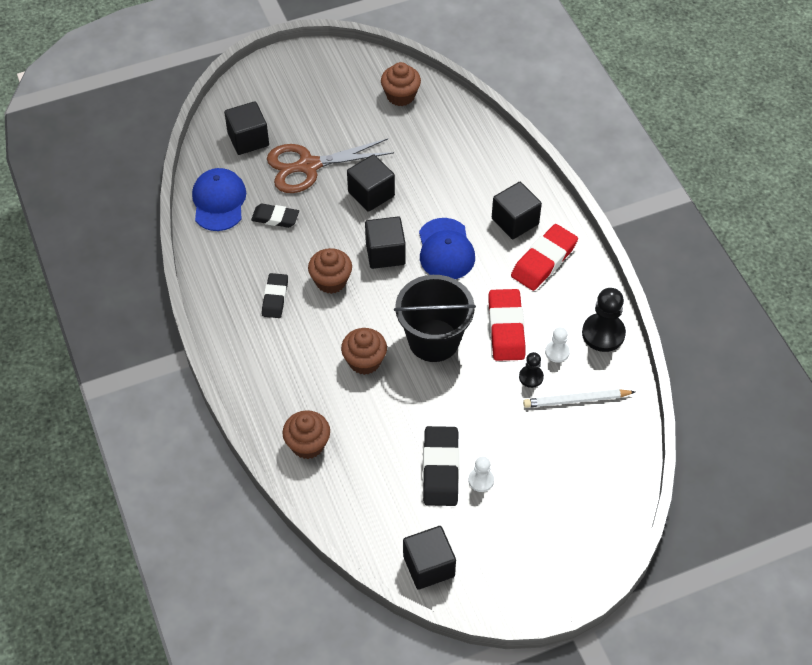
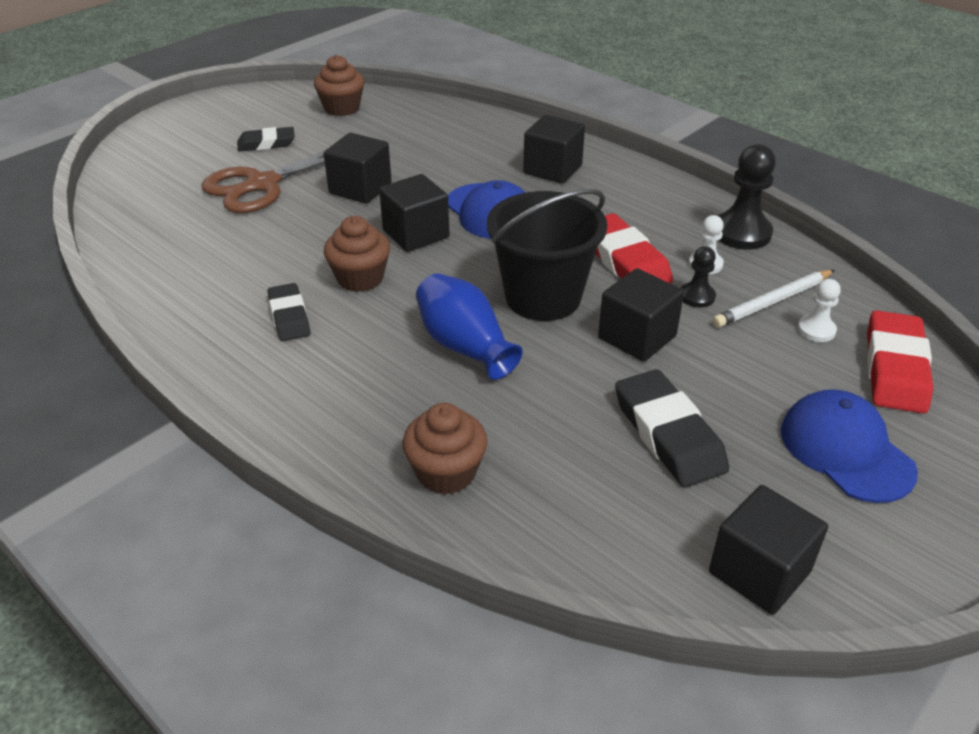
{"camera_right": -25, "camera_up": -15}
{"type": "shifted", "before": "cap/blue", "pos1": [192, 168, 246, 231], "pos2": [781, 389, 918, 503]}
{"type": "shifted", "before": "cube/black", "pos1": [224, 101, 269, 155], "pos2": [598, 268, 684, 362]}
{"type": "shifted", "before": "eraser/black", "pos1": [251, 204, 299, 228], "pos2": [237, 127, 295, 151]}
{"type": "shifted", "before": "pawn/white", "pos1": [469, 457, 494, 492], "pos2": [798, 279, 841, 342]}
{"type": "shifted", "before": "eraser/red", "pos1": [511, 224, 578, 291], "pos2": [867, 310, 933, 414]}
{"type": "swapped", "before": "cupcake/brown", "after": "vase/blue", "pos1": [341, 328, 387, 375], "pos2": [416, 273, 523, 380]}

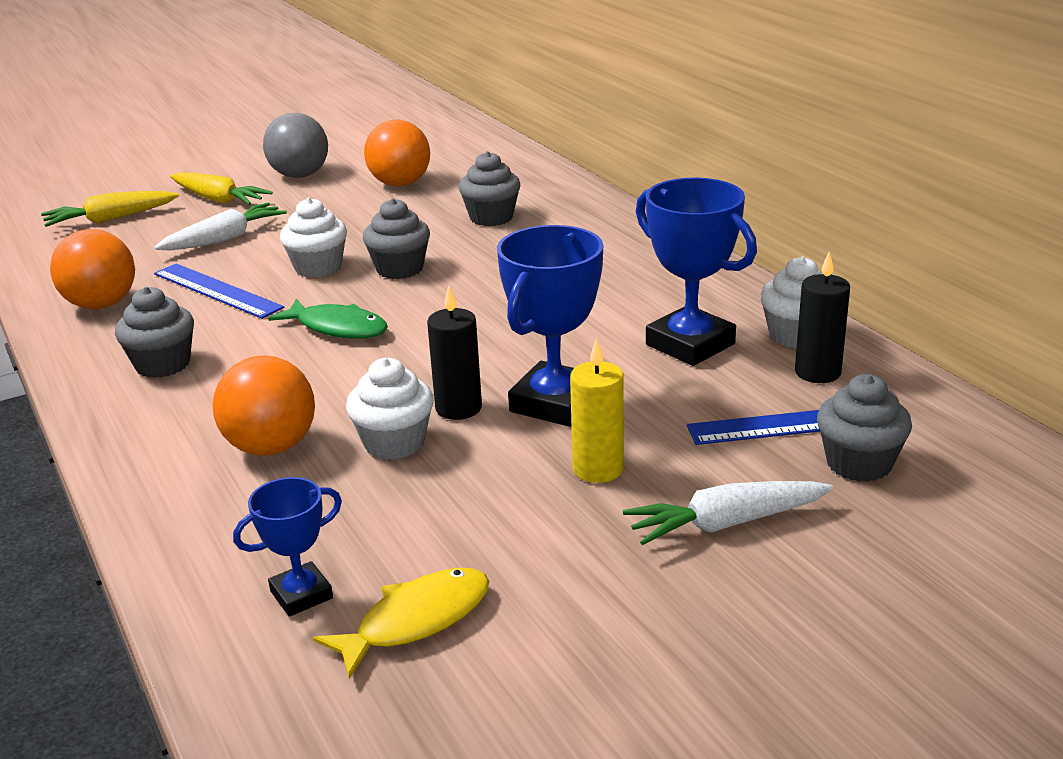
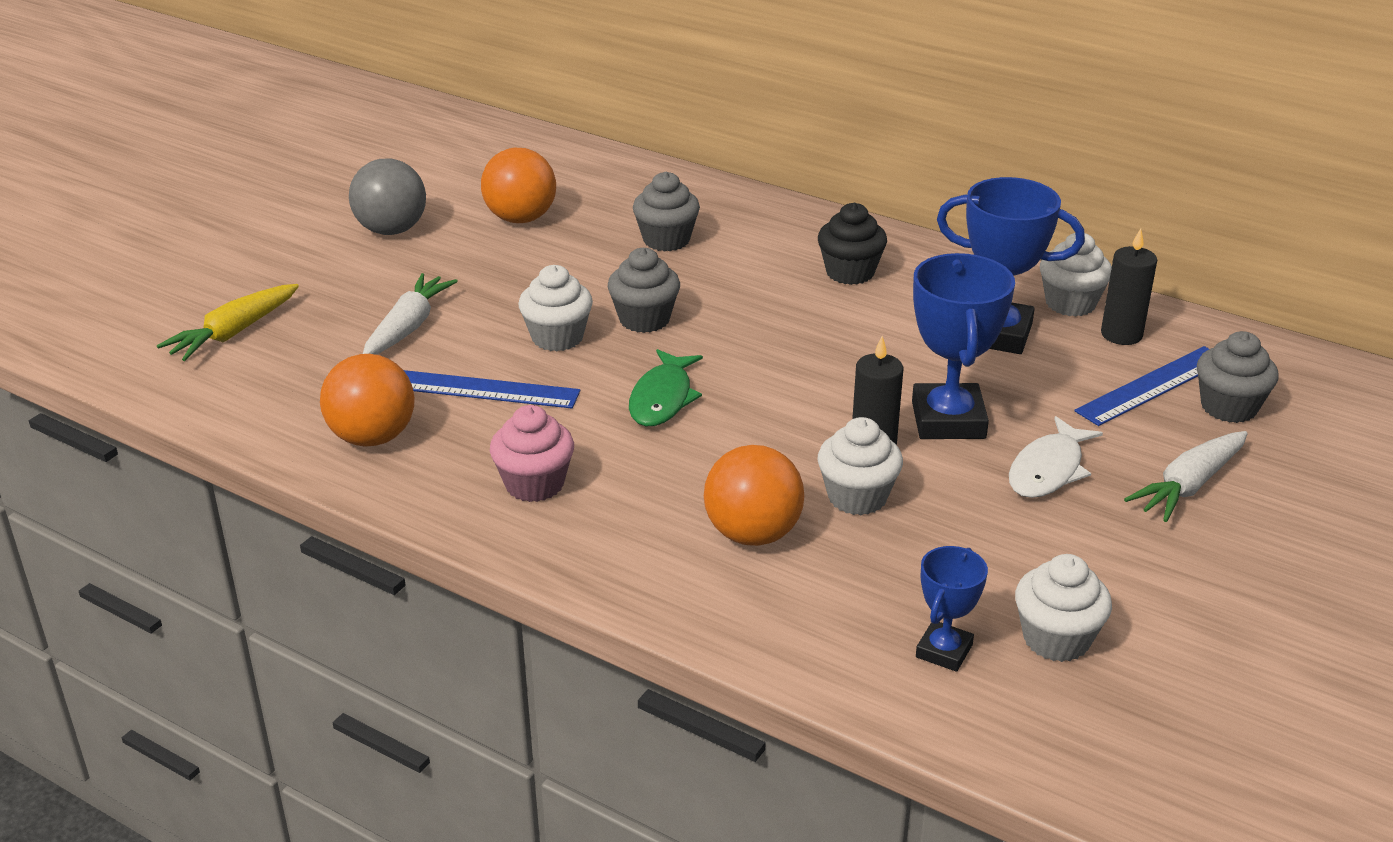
{"camera_right": -30, "camera_up": 5}
{"type": "gone", "before": "carrot/yellow", "pos1": [170, 172, 273, 205]}
{"type": "new", "after": "cupcake/black", "pos2": [818, 203, 887, 285]}
{"type": "swapped", "before": "fish/yellow", "after": "cupcake/white", "pos1": [313, 568, 489, 679], "pos2": [1015, 554, 1112, 662]}
{"type": "swapped", "before": "candle/yellow", "after": "fish/white", "pos1": [570, 338, 624, 483], "pos2": [1009, 416, 1103, 498]}
{"type": "repainted", "before": "cupcake/grey", "after": "cupcake/pink", "pos1": [115, 287, 194, 378], "pos2": [490, 405, 574, 502]}
{"type": "rotated", "before": "fish/green", "pos1": [268, 298, 388, 339], "pos2": [629, 349, 703, 426], "turn": 105}

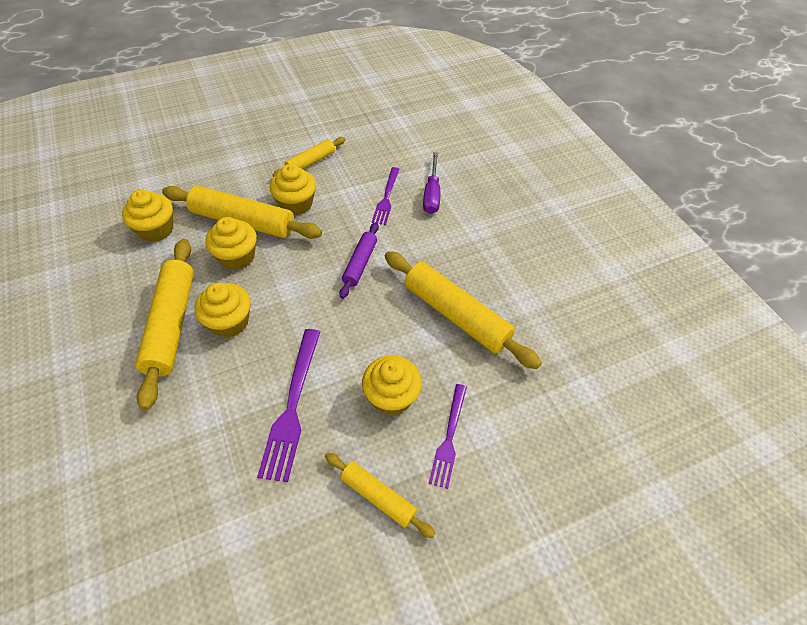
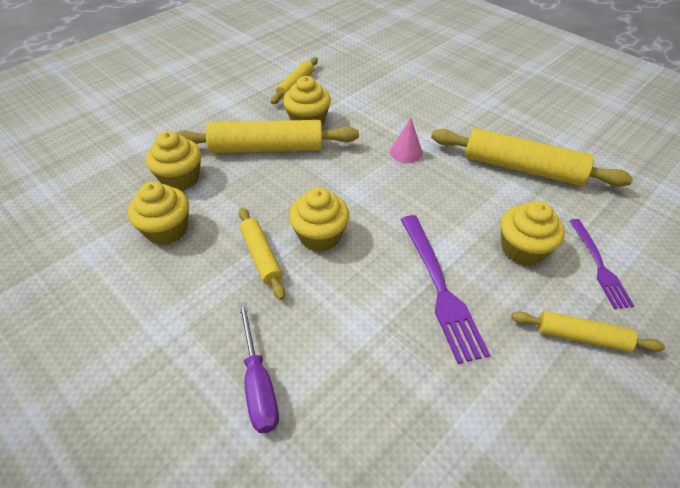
{"camera_right": -20, "camera_up": -5}
{"type": "gone", "before": "fork/purple", "pos1": [372, 167, 400, 225]}
{"type": "shifted", "before": "cupcake/yellow", "pos1": [205, 217, 257, 270], "pos2": [128, 181, 189, 245]}
{"type": "shifted", "before": "screwdriver/purple", "pos1": [423, 152, 440, 214], "pos2": [238, 302, 279, 433]}
{"type": "swapped", "before": "rolling pin/purple", "after": "cone/pink", "pos1": [339, 222, 379, 299], "pos2": [390, 118, 423, 163]}
{"type": "scaled", "before": "rolling pin/yellow", "pos1": [135, 239, 194, 410], "pos2": [239, 208, 285, 300], "scale": 0.56}

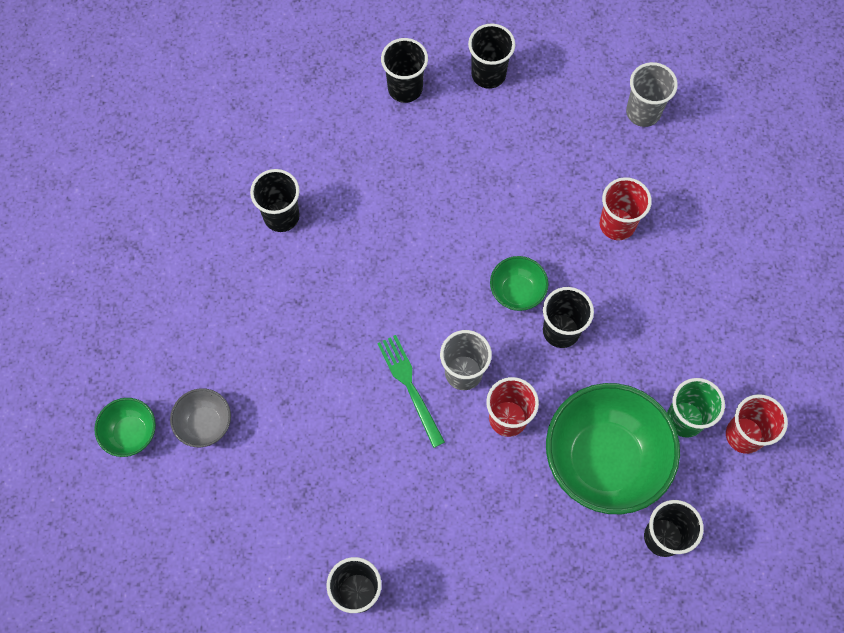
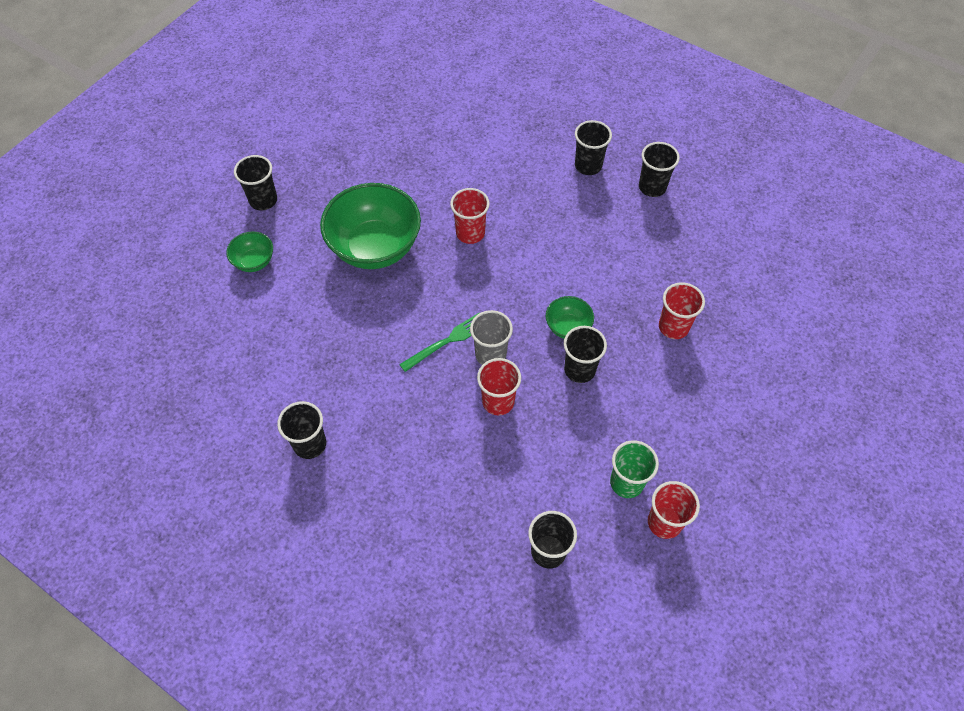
{"camera_right": 35, "camera_up": -10}
{"type": "gone", "before": "bowl/grey", "pos1": [170, 388, 231, 447]}
{"type": "gone", "before": "cup/grey", "pos1": [626, 62, 678, 127]}
{"type": "new", "after": "cup/red", "pos2": [450, 188, 490, 244]}
{"type": "shifted", "before": "cup/black", "pos1": [250, 169, 300, 232], "pos2": [234, 155, 277, 210]}
{"type": "shifted", "before": "bowl/green", "pos1": [546, 383, 680, 514], "pos2": [320, 183, 421, 269]}
{"type": "rotated", "before": "fork/green", "pos1": [377, 335, 445, 448], "pos2": [399, 312, 480, 372], "turn": 45}

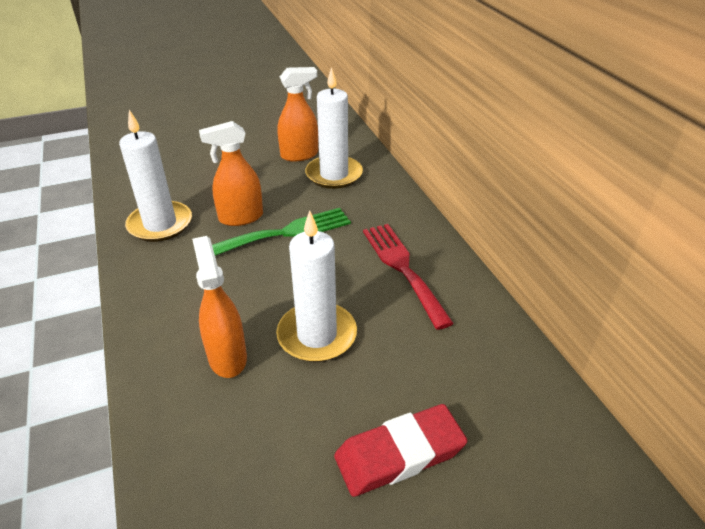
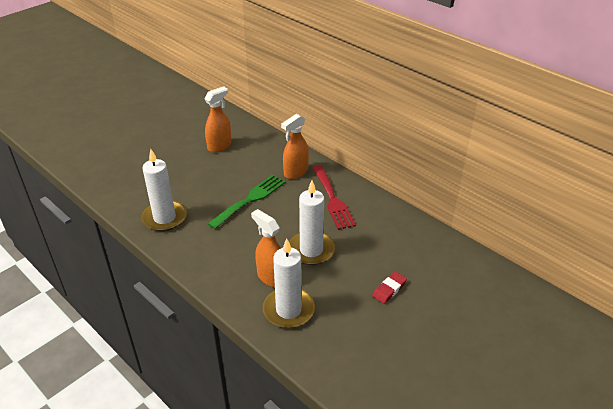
{"camera_right": -25, "camera_up": 0}
{"type": "shifted", "before": "spray bottle/orange", "pos1": [199, 121, 263, 226], "pos2": [281, 114, 309, 179]}
{"type": "shifted", "before": "candle/white", "pos1": [305, 67, 363, 189], "pos2": [263, 239, 315, 328]}
{"type": "rotated", "before": "fork/red", "pos1": [363, 224, 454, 330], "pos2": [313, 165, 356, 230], "turn": -150}
{"type": "scaled", "before": "eraser/red", "pos1": [334, 404, 467, 497], "pos2": [372, 272, 407, 304], "scale": 0.59}

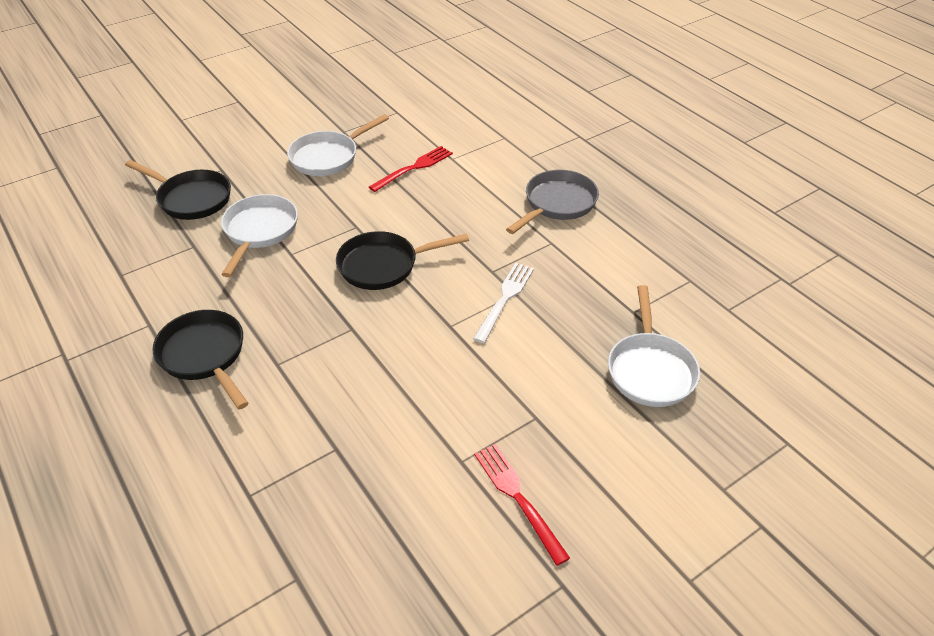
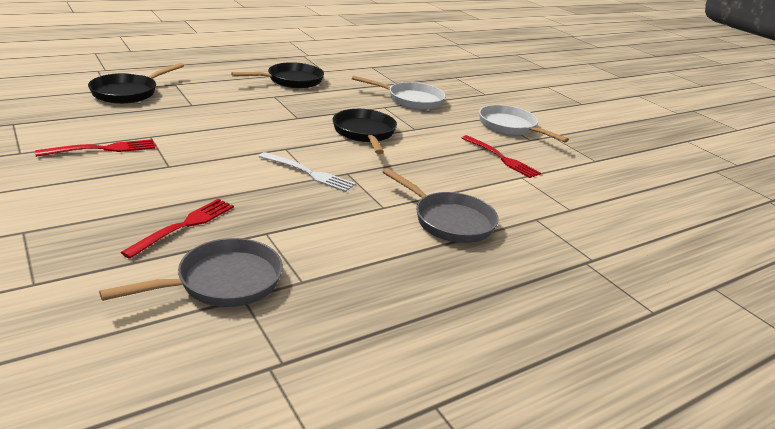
{"camera_right": 90, "camera_up": -15}
{"type": "new", "after": "pan/grey", "pos2": [99, 238, 283, 307]}
{"type": "shifted", "before": "pan/black", "pos1": [125, 160, 231, 220], "pos2": [88, 63, 184, 104]}
{"type": "swapped", "before": "pan/white", "after": "fork/red", "pos1": [608, 285, 700, 407], "pos2": [121, 199, 234, 259]}

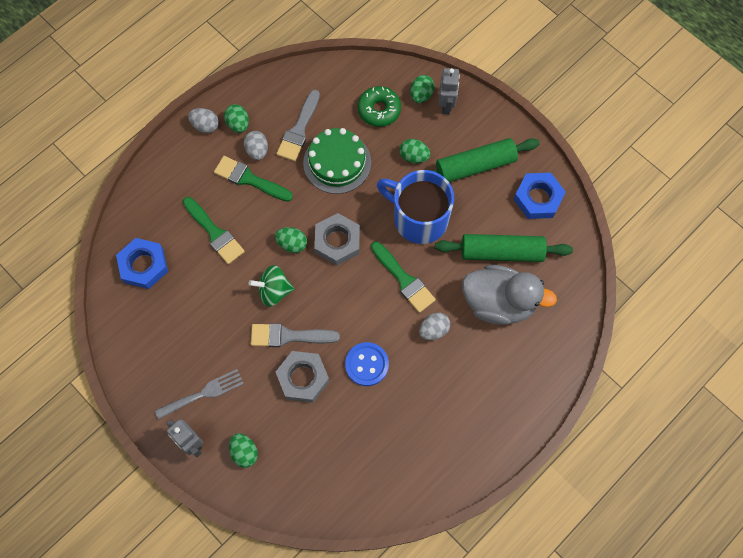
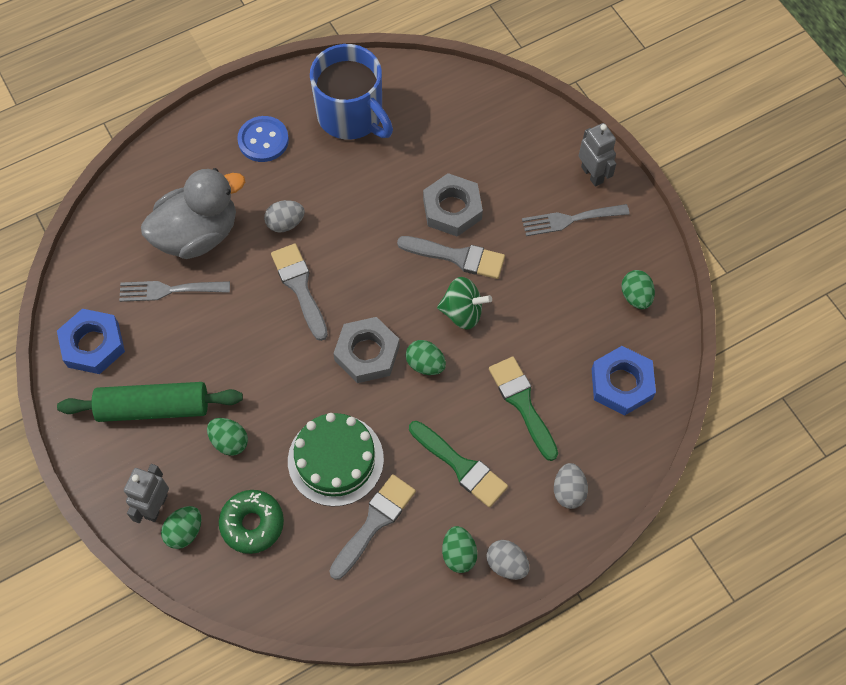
{"camera_right": -165, "camera_up": -5}
{"type": "shifted", "before": "egg/green", "pos1": [229, 433, 258, 468], "pos2": [621, 270, 655, 309]}
{"type": "shifted", "before": "egg/grey", "pos1": [244, 131, 268, 160], "pos2": [554, 463, 588, 509]}
{"type": "shifted", "before": "button/blue", "pos1": [345, 342, 389, 386], "pos2": [237, 116, 289, 162]}
{"type": "shifted", "before": "mug/blue", "pos1": [377, 170, 454, 244], "pos2": [310, 44, 393, 140]}
{"type": "swapped", "before": "rolling pin/green", "after": "fork/grey", "pos1": [435, 234, 573, 262], "pos2": [119, 281, 230, 302]}
{"type": "repainted", "before": "brush/green", "after": "brush/grey", "pos1": [371, 242, 436, 313], "pos2": [271, 244, 328, 341]}
{"type": "rotated", "before": "duck/grey", "pos1": [462, 265, 557, 325], "pos2": [141, 168, 245, 259], "turn": 120}

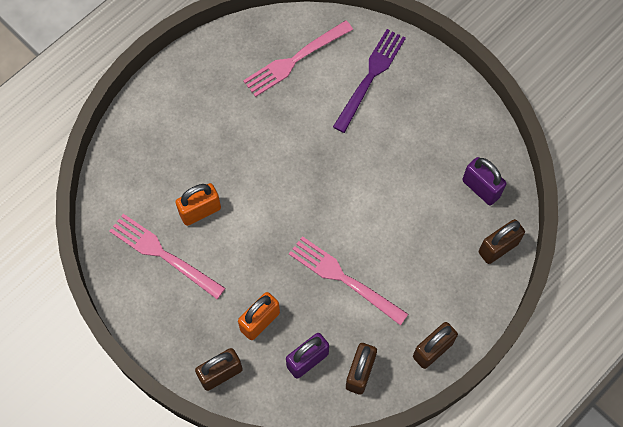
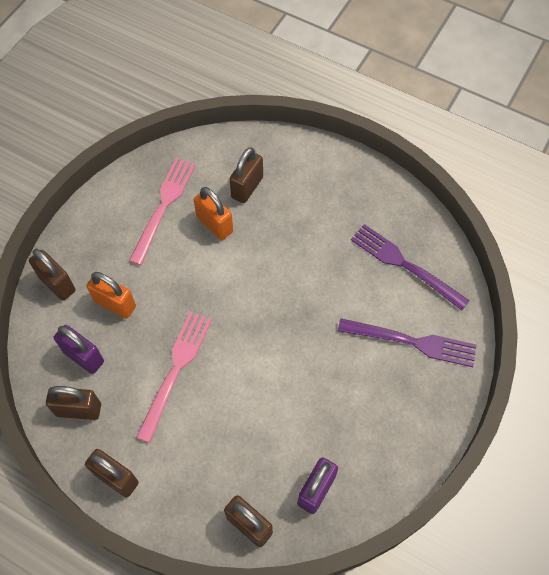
{"camera_right": 75, "camera_up": -5}
{"type": "new", "after": "padlock/brown", "pos2": [230, 147, 263, 203]}
{"type": "repainted", "before": "fork/pink", "after": "fork/purple", "pos1": [243, 20, 353, 97], "pos2": [351, 224, 470, 311]}

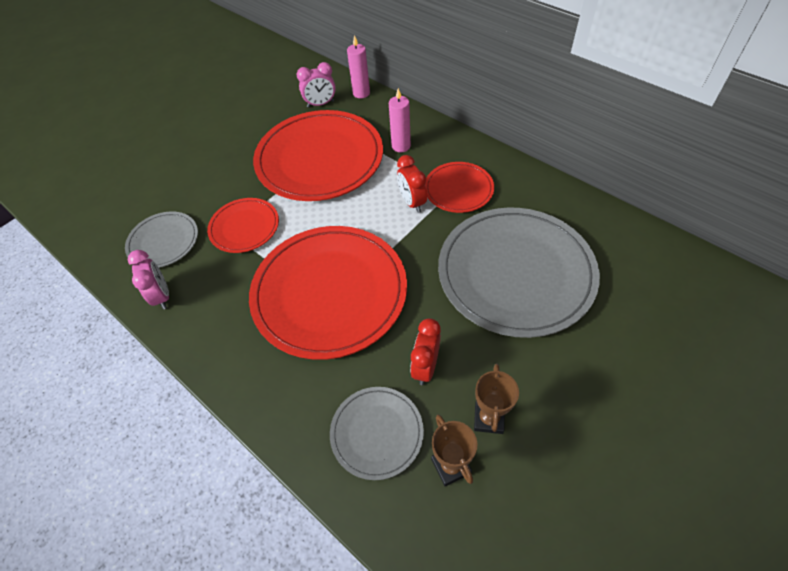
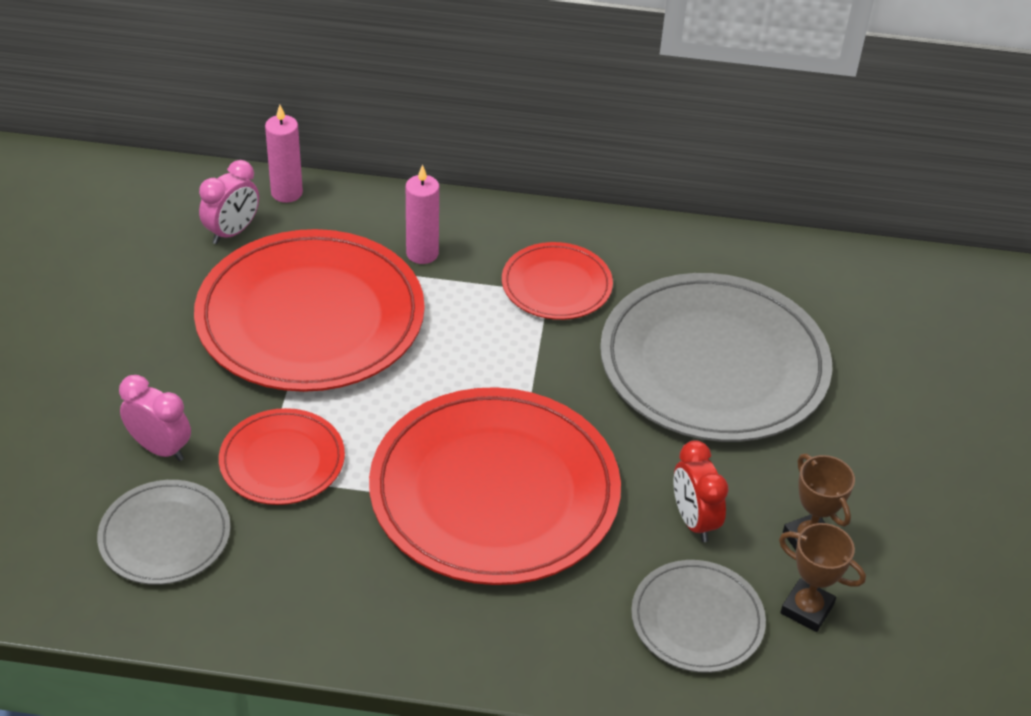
{"camera_right": -40, "camera_up": -10}
{"type": "gone", "before": "clock/red", "pos1": [397, 155, 427, 213]}
{"type": "shifted", "before": "clock/pink", "pos1": [128, 250, 169, 310], "pos2": [119, 375, 191, 461]}

